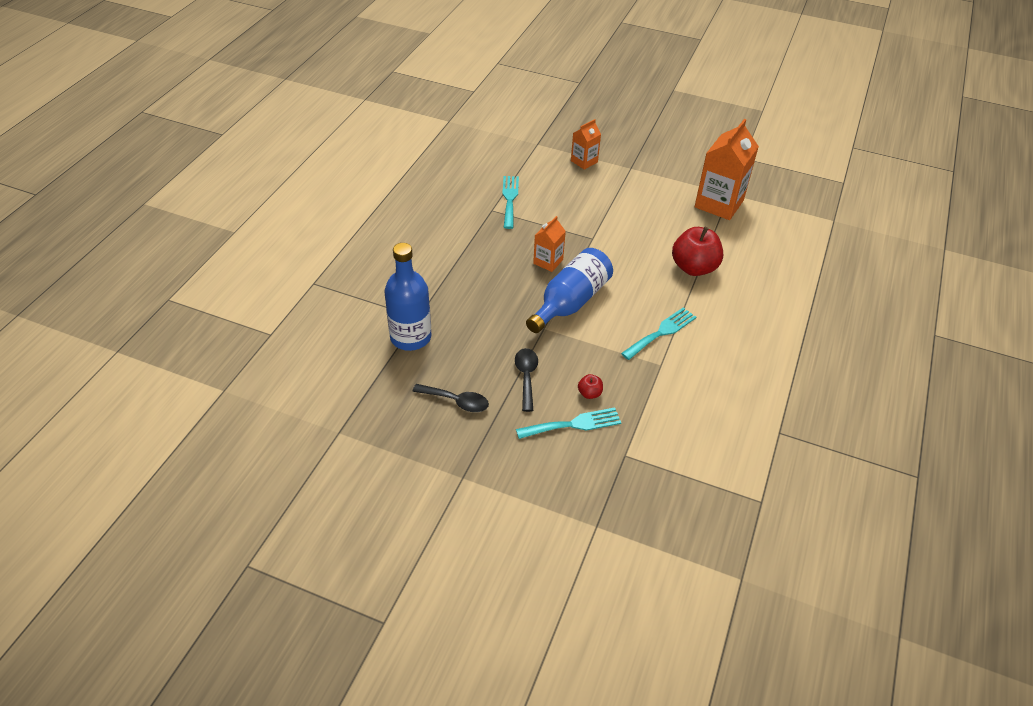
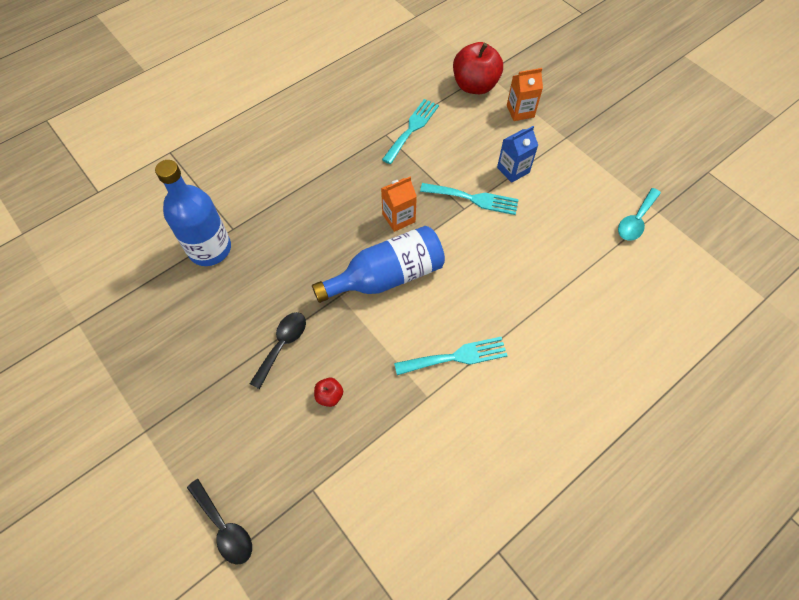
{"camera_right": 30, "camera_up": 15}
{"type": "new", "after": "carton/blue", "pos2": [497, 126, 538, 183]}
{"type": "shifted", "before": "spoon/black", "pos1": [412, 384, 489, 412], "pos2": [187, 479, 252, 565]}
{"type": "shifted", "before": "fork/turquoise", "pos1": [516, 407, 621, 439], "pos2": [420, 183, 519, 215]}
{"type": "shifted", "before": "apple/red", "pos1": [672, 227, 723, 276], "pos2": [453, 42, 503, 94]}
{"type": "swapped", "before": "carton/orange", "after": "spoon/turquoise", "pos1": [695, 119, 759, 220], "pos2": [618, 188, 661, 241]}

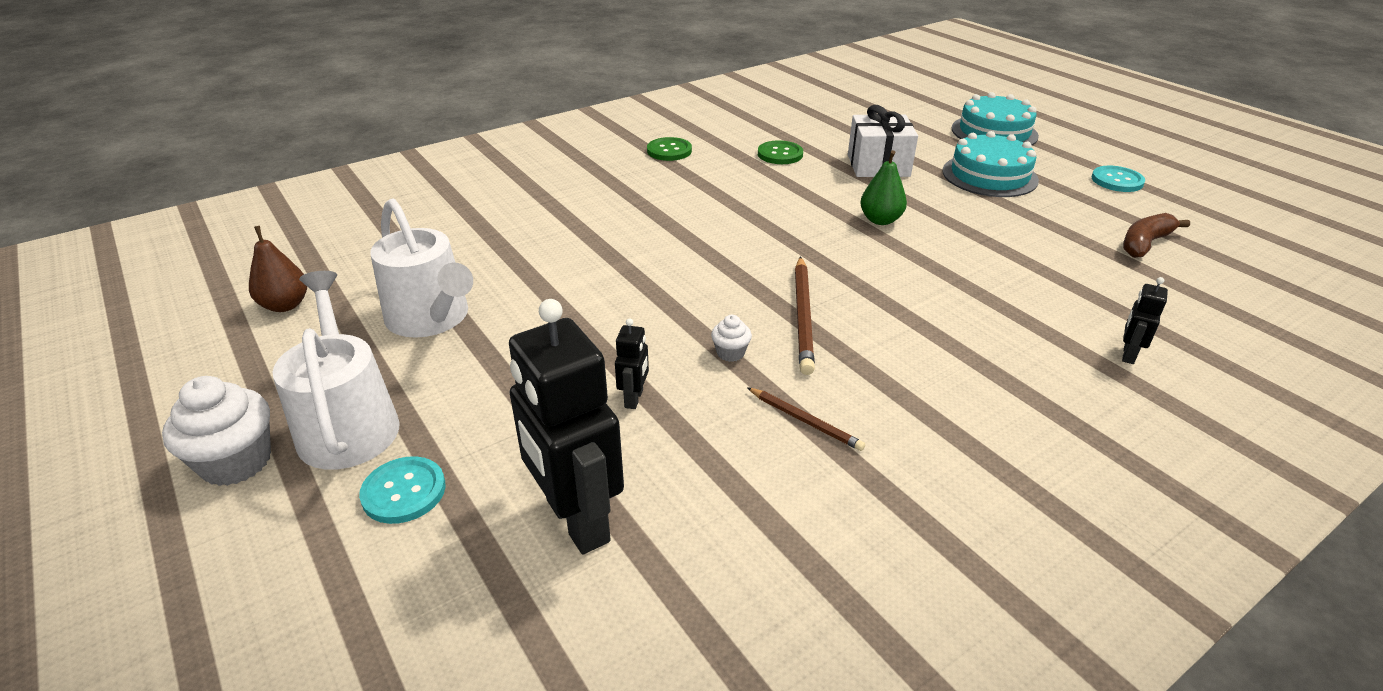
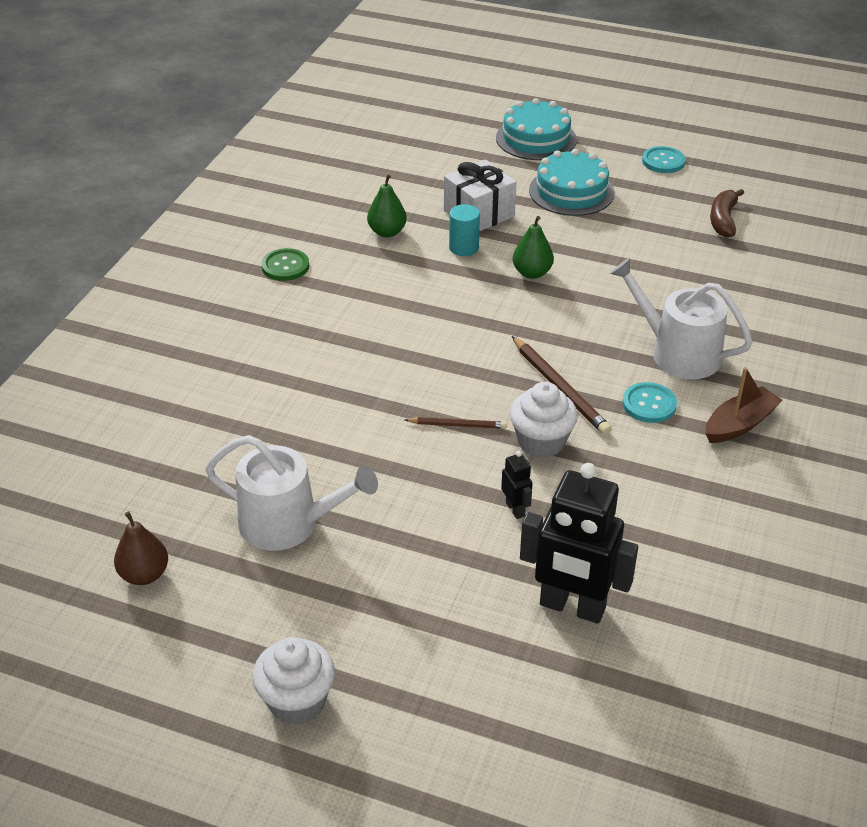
{"camera_right": -35, "camera_up": 5}
{"type": "gone", "before": "robot/black", "pos1": [1122, 277, 1168, 364]}
{"type": "new", "after": "cylinder/turquoise", "pos2": [449, 204, 480, 256]}
{"type": "new", "after": "boat/brown", "pos2": [706, 367, 783, 443]}
{"type": "shifted", "before": "watering can/white", "pos1": [273, 271, 400, 470], "pos2": [610, 258, 753, 379]}
{"type": "shifted", "before": "button/turquoise", "pos1": [359, 456, 446, 524], "pos2": [622, 382, 677, 423]}
{"type": "shifted", "before": "pencil/brown", "pos1": [747, 387, 865, 451], "pos2": [405, 417, 507, 429]}
{"type": "swapped", "before": "button/green", "after": "pear/green", "pos1": [758, 140, 803, 164], "pos2": [367, 174, 407, 237]}
{"type": "scaled", "before": "cupcake/white", "pos1": [711, 315, 752, 362], "pos2": [510, 382, 578, 458], "scale": 1.99}

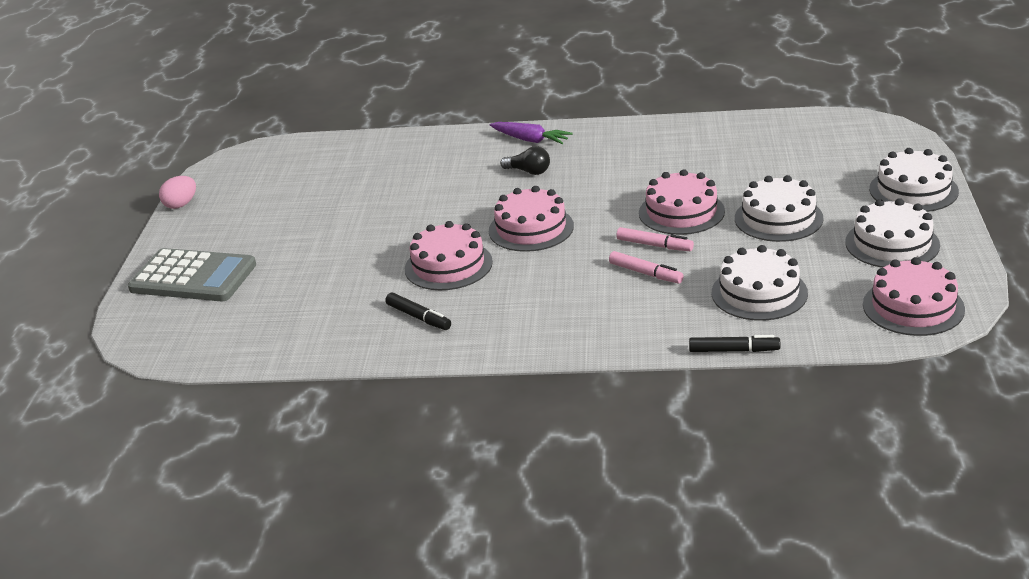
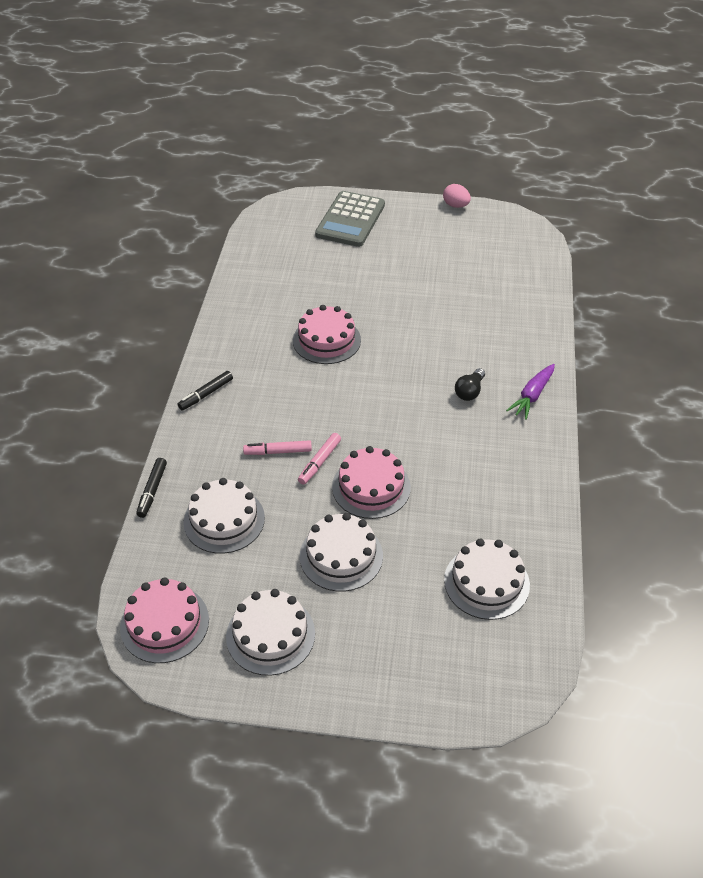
{"camera_right": 90, "camera_up": 15}
{"type": "gone", "before": "cake/pink", "pos1": [489, 186, 574, 252]}
{"type": "shifted", "before": "marker/black", "pos1": [385, 293, 451, 330], "pos2": [177, 371, 233, 410]}
{"type": "shifted", "before": "cake/white", "pos1": [869, 148, 959, 212], "pos2": [444, 538, 530, 620]}
{"type": "rotated", "before": "marker/pink", "pos1": [609, 251, 684, 284], "pos2": [243, 440, 312, 455], "turn": 45}

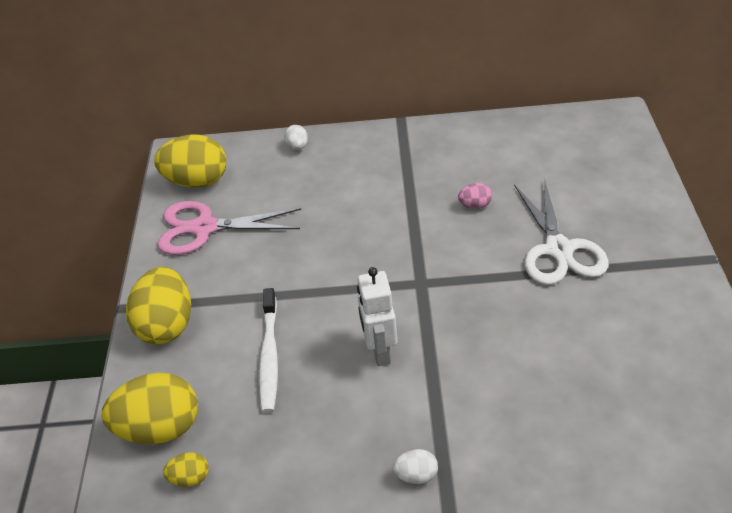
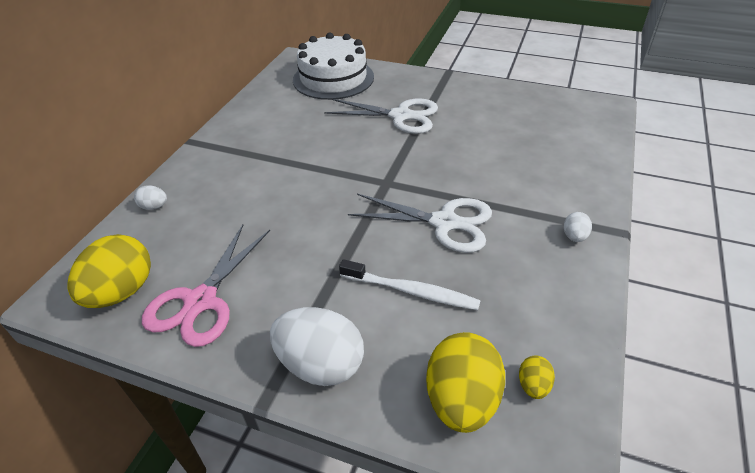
{"camera_right": -70, "camera_up": 0}
{"type": "gone", "before": "egg/pink", "pos1": [458, 183, 492, 209]}
{"type": "new", "after": "cake/white", "pos2": [293, 33, 374, 100]}
{"type": "swapped", "before": "robot/white", "after": "scissors/white", "pos1": [357, 267, 397, 366], "pos2": [348, 194, 492, 253]}
{"type": "repainted", "before": "egg/yellow", "after": "egg/white", "pos1": [126, 267, 191, 345], "pos2": [270, 307, 364, 386]}

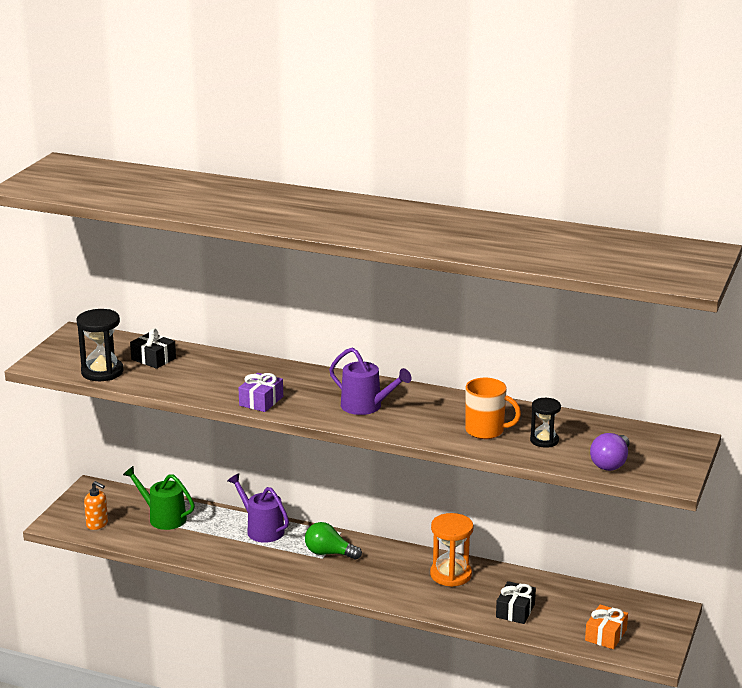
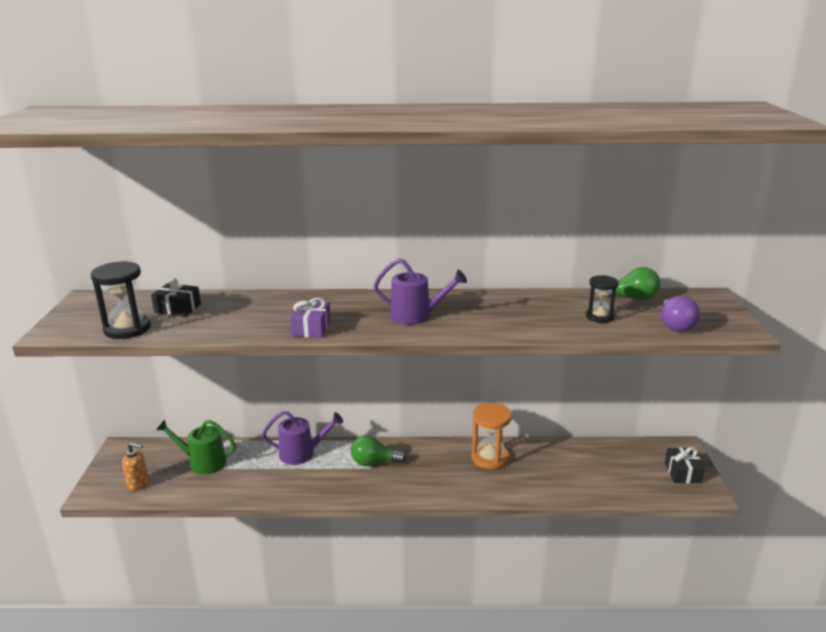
{"camera_right": -20, "camera_up": 0}
{"type": "gone", "before": "mug/orange", "pos1": [465, 378, 521, 439]}
{"type": "gone", "before": "gift/orange", "pos1": [585, 604, 628, 649]}
{"type": "new", "after": "light bulb/green", "pos2": [606, 267, 660, 300]}
{"type": "shifted", "before": "gift/black", "pos1": [496, 581, 536, 624], "pos2": [665, 447, 705, 483]}
{"type": "rotated", "before": "watering can/purple", "pos1": [228, 474, 289, 542], "pos2": [262, 411, 343, 465], "turn": 150}

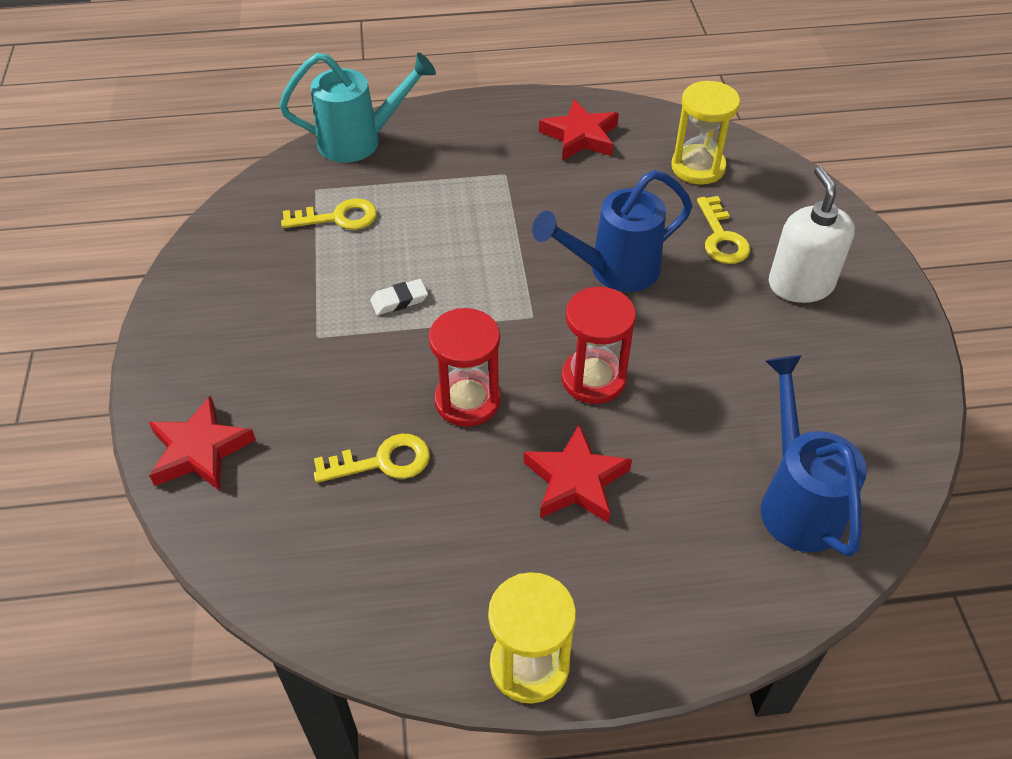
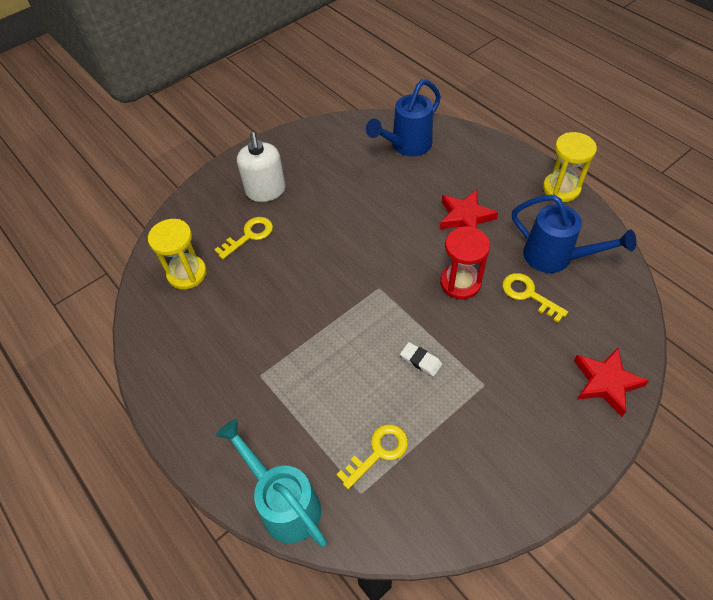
{"camera_right": -120, "camera_up": 5}
{"type": "gone", "before": "star/red", "pos1": [539, 99, 619, 161]}
{"type": "gone", "before": "hourglass/red", "pos1": [562, 287, 636, 404]}
{"type": "shifted", "before": "watering can/blue", "pos1": [532, 170, 692, 292], "pos2": [512, 195, 636, 273]}
{"type": "rotated", "before": "key/yellow", "pos1": [281, 198, 377, 230], "pos2": [336, 424, 408, 489], "turn": 90}
{"type": "rotated", "before": "soap dispenser/white", "pos1": [769, 166, 855, 303], "pos2": [237, 132, 286, 202], "turn": -60}

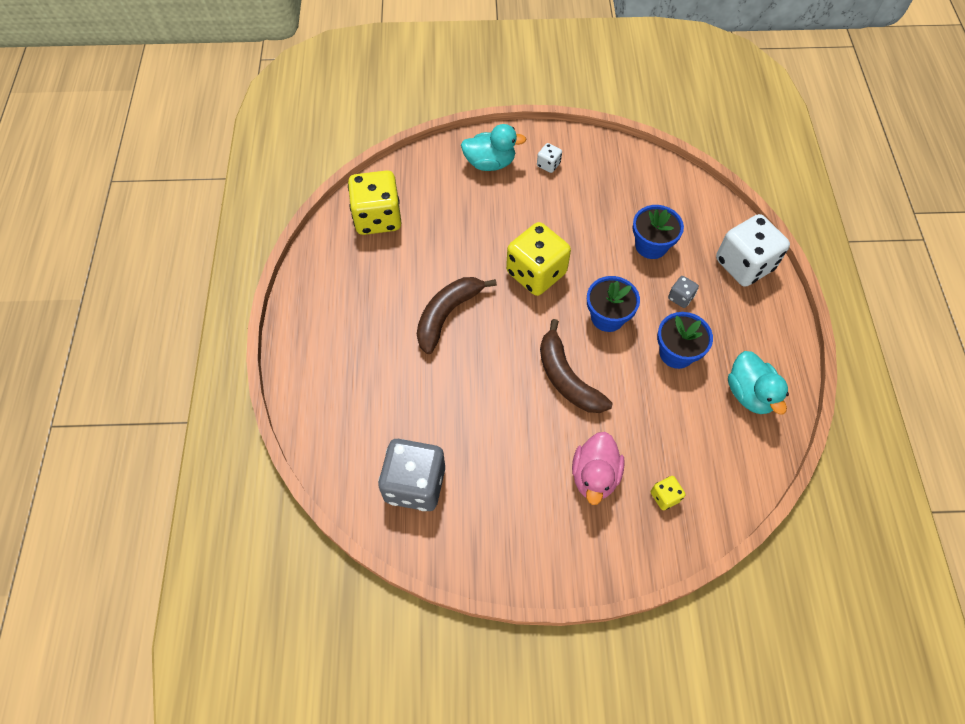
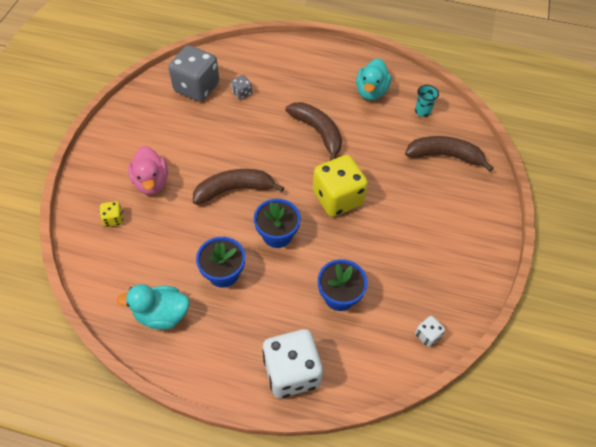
{"camera_right": 105, "camera_up": -5}
{"type": "new", "after": "banana/brown", "pos2": [405, 136, 494, 172]}
{"type": "shifted", "before": "duck/turquoise", "pos1": [461, 124, 526, 171], "pos2": [356, 58, 391, 100]}
{"type": "shifted", "before": "dice/white", "pos1": [537, 143, 562, 173], "pos2": [415, 316, 445, 347]}
{"type": "shifted", "before": "dice/grey", "pos1": [668, 276, 699, 308], "pos2": [231, 75, 252, 100]}
{"type": "swapped", "before": "dice/yellow", "after": "cup/turquoise", "pos1": [348, 170, 402, 235], "pos2": [415, 85, 439, 117]}
{"type": "rotated", "before": "duck/pink", "pos1": [572, 432, 625, 505], "pos2": [128, 146, 168, 195], "turn": -135}

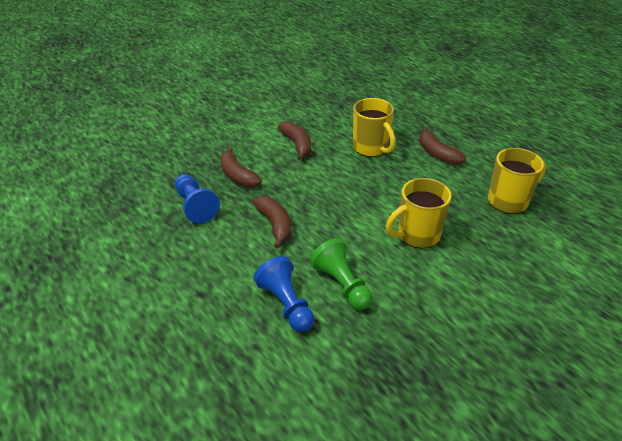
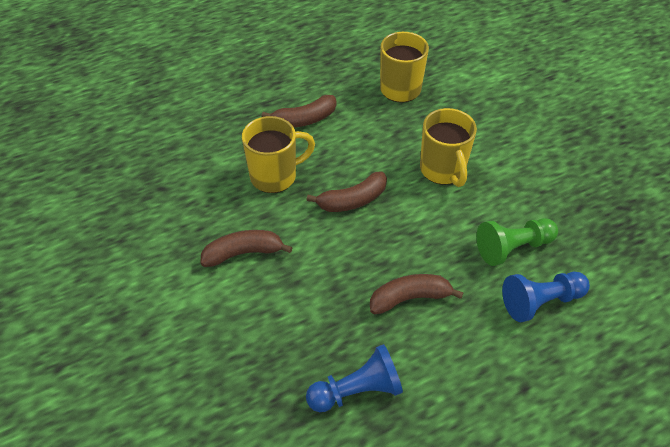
{"camera_right": -80, "camera_up": 10}
{"type": "shifted", "before": "banana/brown", "pos1": [220, 147, 262, 187], "pos2": [306, 171, 387, 212]}

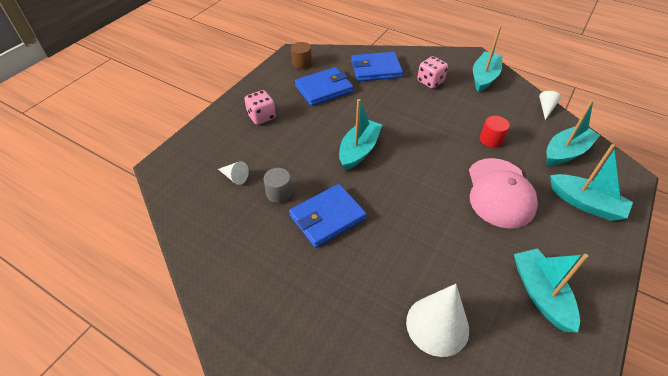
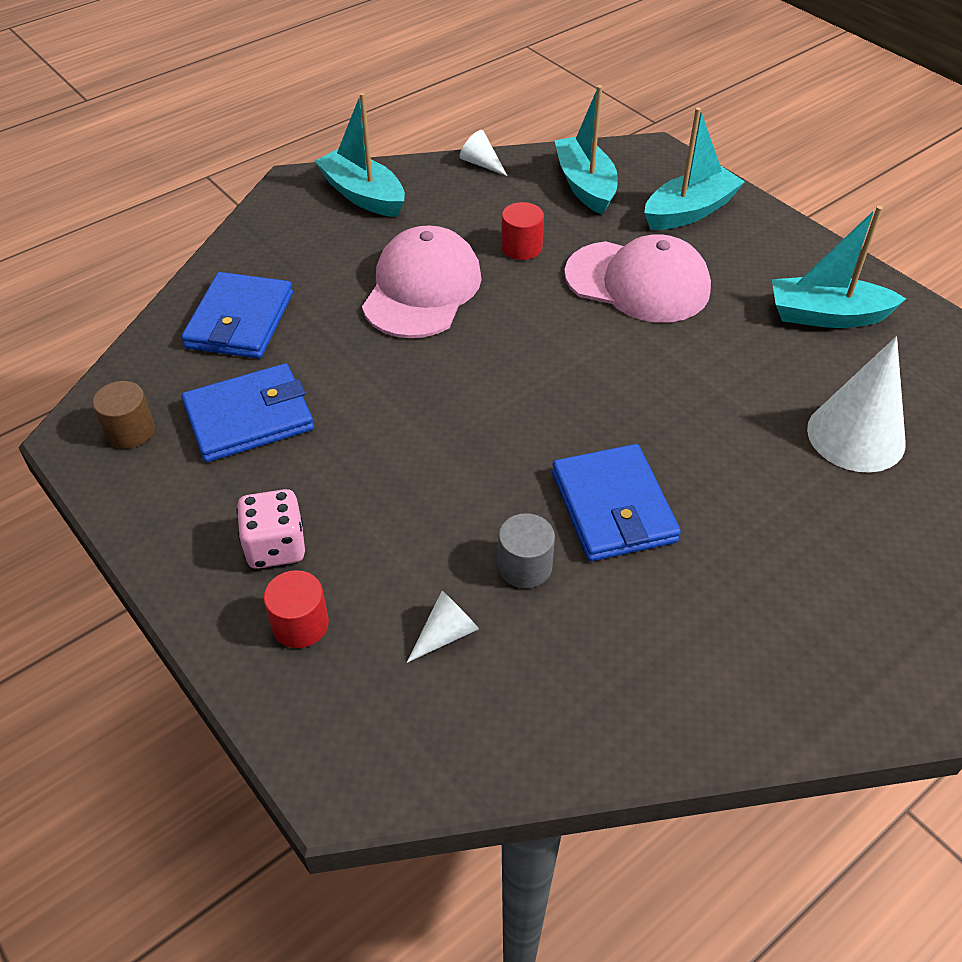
{"camera_right": -70, "camera_up": 0}
{"type": "gone", "before": "boat/turquoise", "pos1": [339, 99, 382, 171]}
{"type": "gone", "before": "dice/pink", "pos1": [417, 56, 448, 88]}
{"type": "new", "after": "cylinder/red", "pos2": [264, 570, 329, 648]}
{"type": "new", "after": "cap/pink", "pos2": [362, 226, 482, 338]}
{"type": "rotated", "before": "wallet/blue", "pos1": [295, 67, 353, 106], "pos2": [181, 363, 314, 462], "turn": 75}

